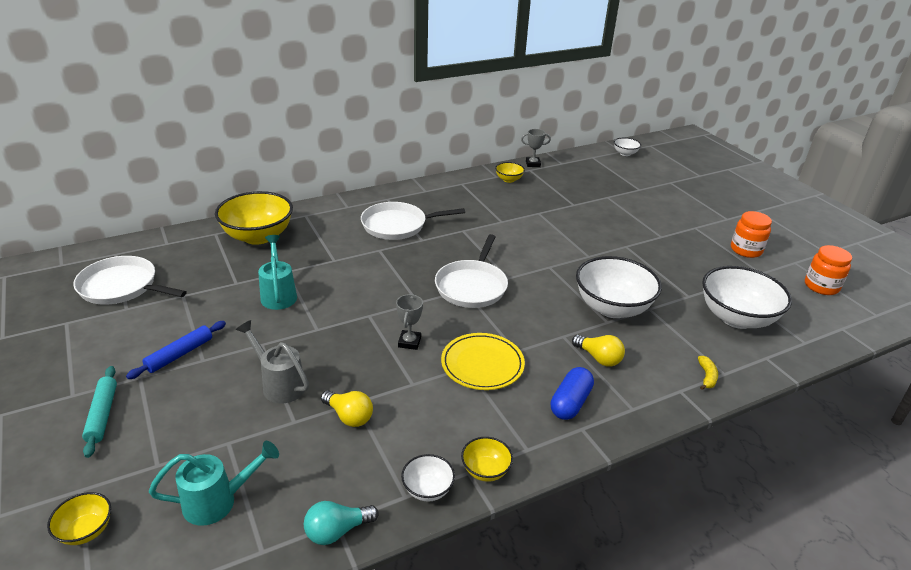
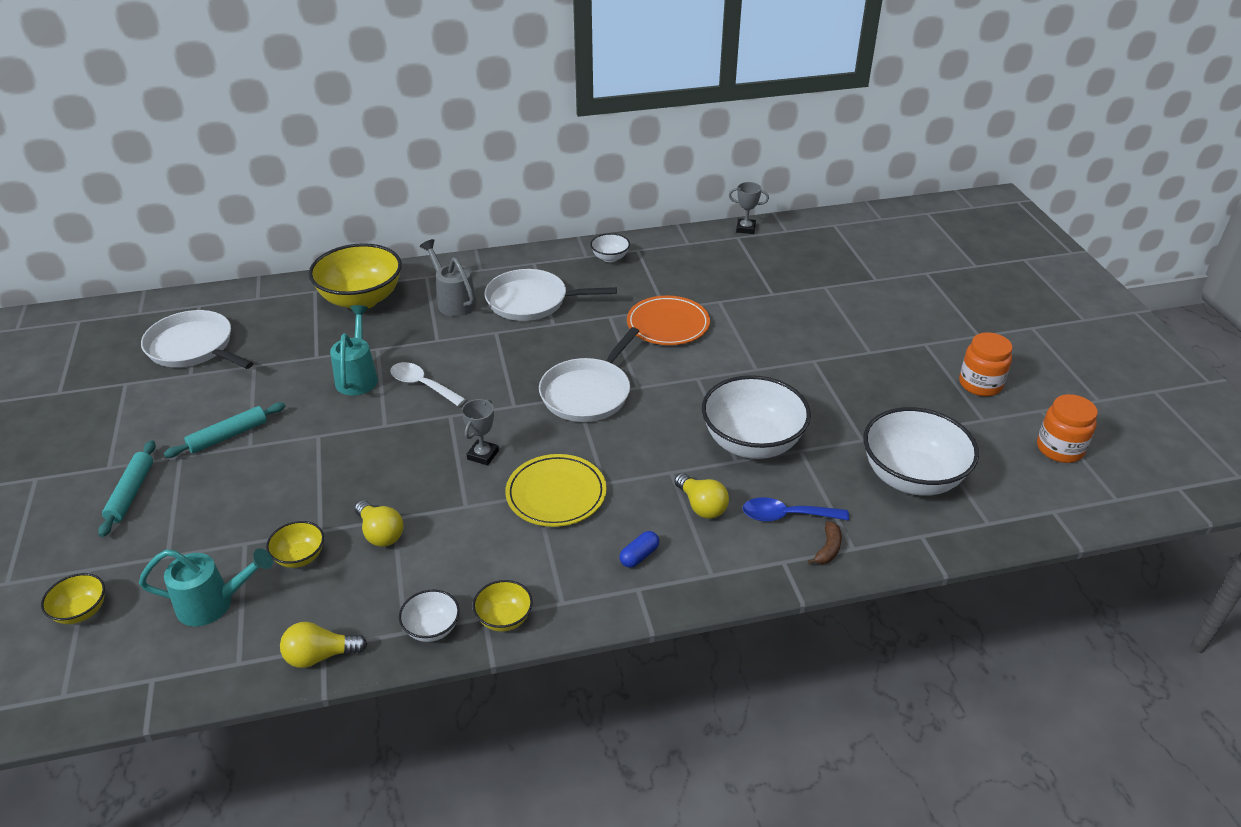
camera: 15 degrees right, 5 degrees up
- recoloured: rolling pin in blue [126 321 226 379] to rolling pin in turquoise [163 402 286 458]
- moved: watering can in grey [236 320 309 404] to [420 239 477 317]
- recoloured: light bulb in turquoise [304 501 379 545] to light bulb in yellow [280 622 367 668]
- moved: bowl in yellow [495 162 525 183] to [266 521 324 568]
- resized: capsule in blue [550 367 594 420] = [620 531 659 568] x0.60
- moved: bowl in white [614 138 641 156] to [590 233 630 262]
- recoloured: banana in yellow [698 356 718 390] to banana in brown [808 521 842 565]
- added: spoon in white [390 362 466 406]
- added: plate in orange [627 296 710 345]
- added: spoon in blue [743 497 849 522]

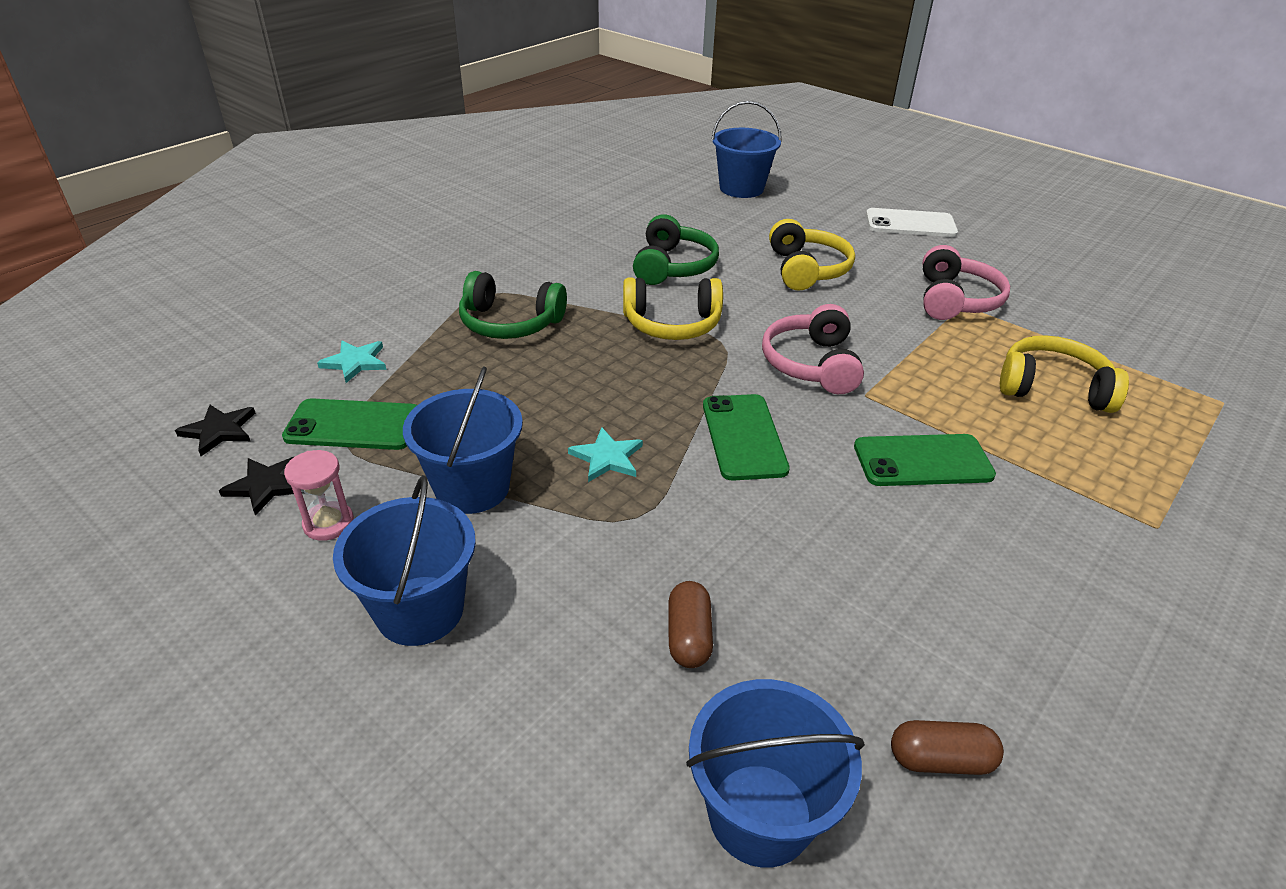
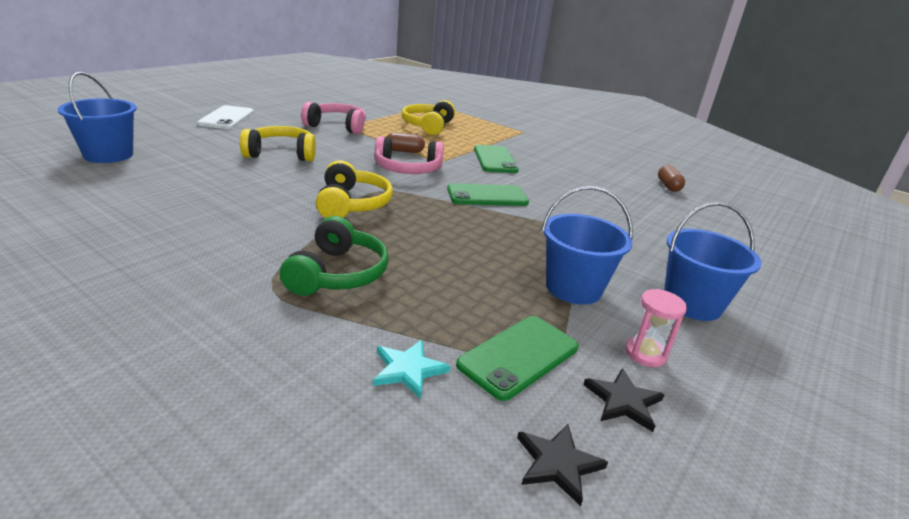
camera: 95 degrees left, 10 degrees down
- turned: phone in green [282 398 417 450] = [456 316 579 401] 45 degrees clockwise
- removed: star in turquoise [568 427 643 482]
- removed: headphones in green [633 214 719 285]
- moved: capsule in brown [668 581 713 668] to [387 133 425 153]
- removed: bucket in blue [686 679 865 868]

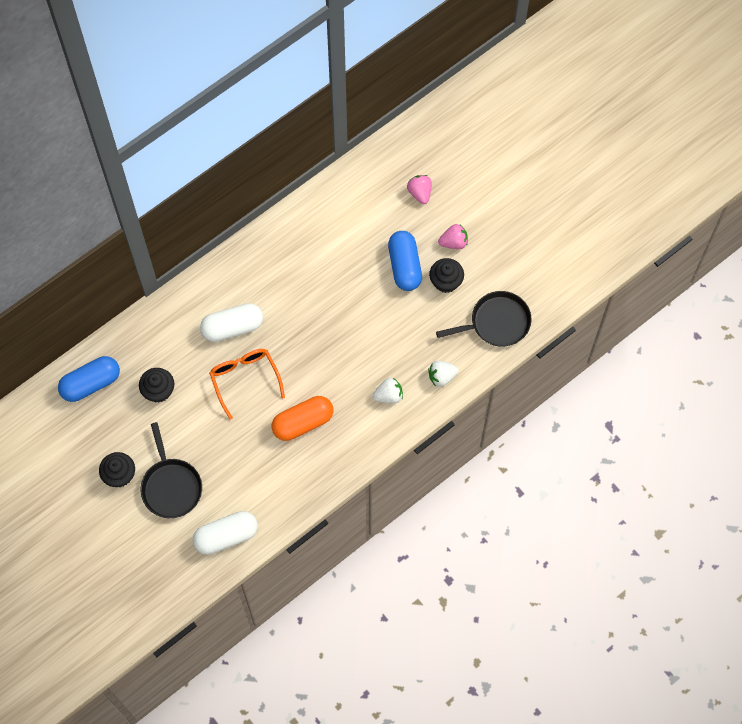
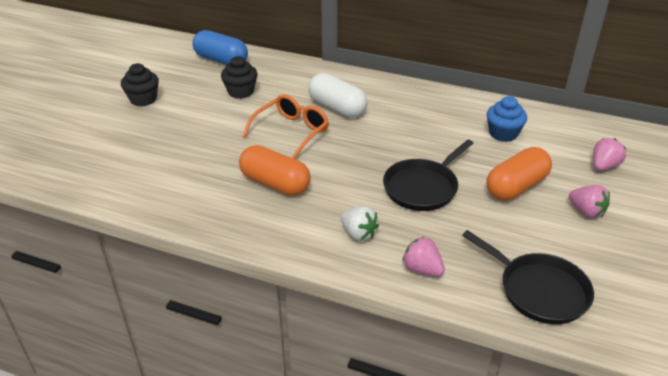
camera: 60 degrees right, 30 degrees down
- moved: pan in black [141 422 202 518] to [383 139 473 211]
- removed: capsule in white [193 511 258 555]
- recoloured: capsule in blue [388 231 422 291] to capsule in orange [486 147 552 200]
- recoloured: strawberry in white [428 361 459 387] to strawberry in pink [402 237 445 277]
- removed: cupcake in black [429 258 464 293]
- added: cupcake in blue [487 96 527 142]

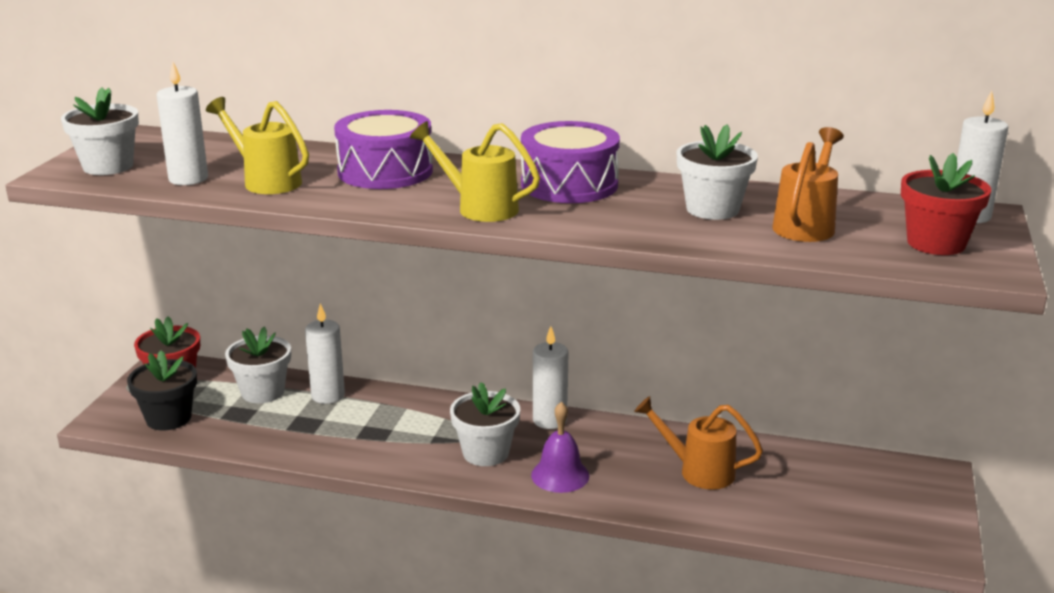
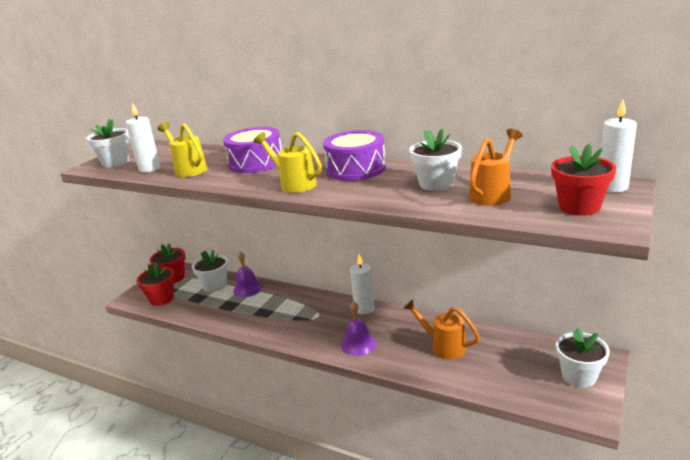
camera: 15 degrees right, 0 degrees up
- recoloured: flower pot in black [127 350 197 430] to flower pot in red [137 262 175 306]
- replaced: candle in white [305 304 345 404] to bell in purple [233 251 262 297]
- moved: flower pot in white [450 382 520 466] to [556 327 610 388]

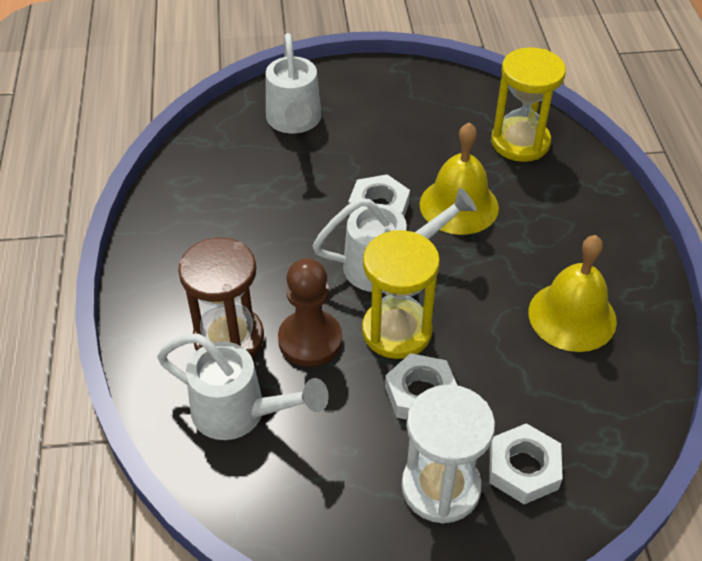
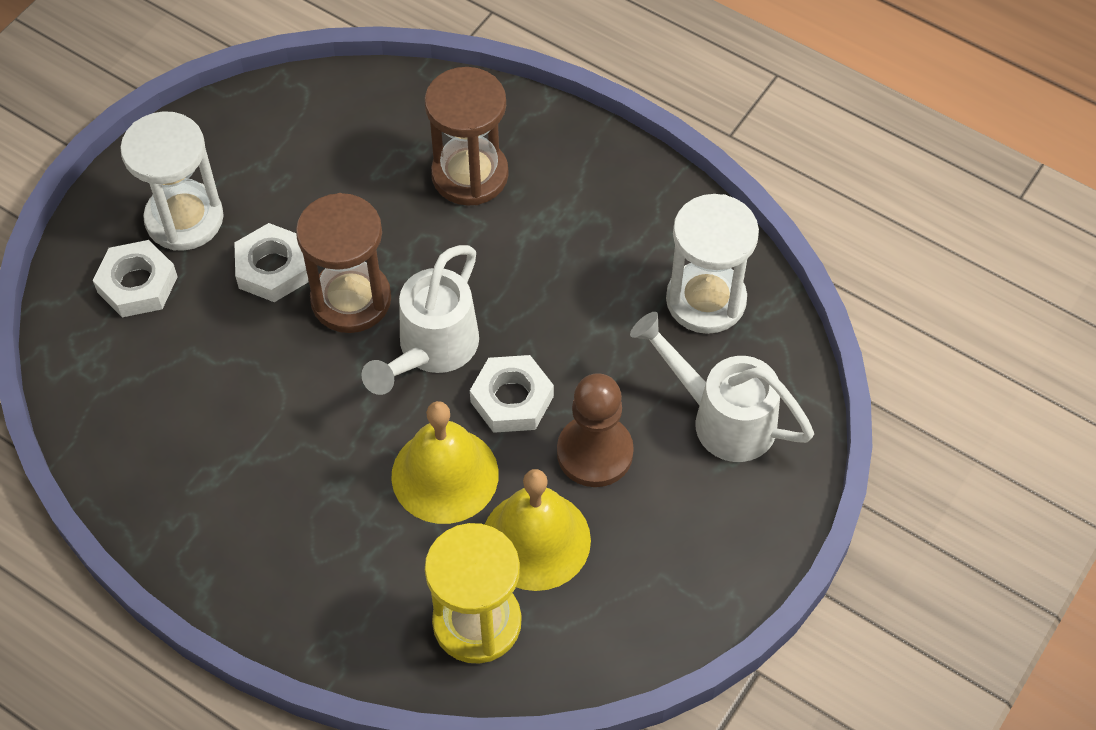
camera: 130 degrees right, 10 degrees up
- removed: watering can in white [157 334 329 440]
- moved: pawn in brown [278 258 342 367] to [557 373 634 487]
- recoloured: hourglass in yellow [362 230 440 359] to hourglass in brown [296 193 391 333]
- moved: bell in yellow [529 235 617 352] to [485 469 591 591]
- added: hourglass in white [666 194 759 334]

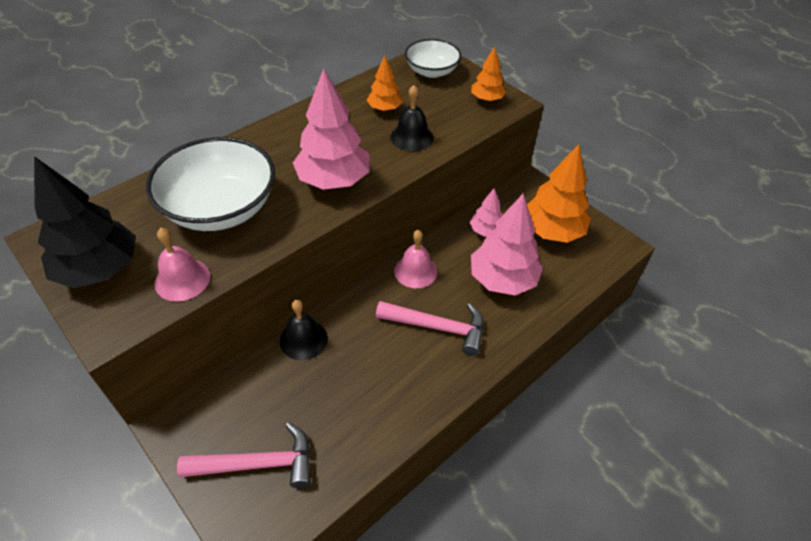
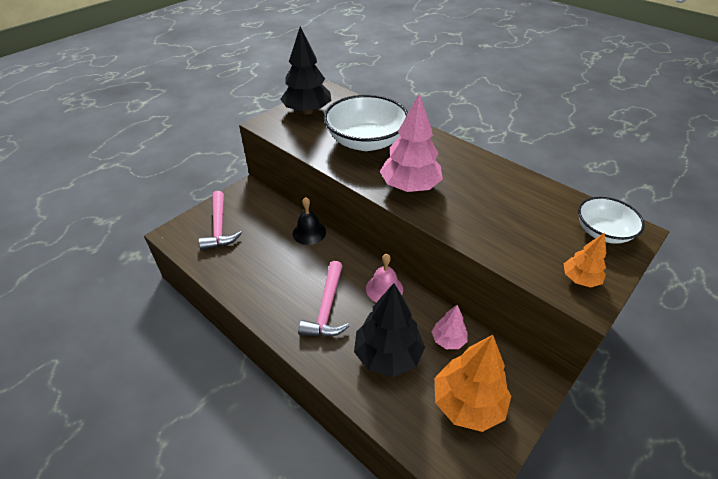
camera: 85 degrees right, 5 degrees down
- removed: bell in pink [155 228 210 302]
- removed: tree in orange [367 55 403 111]
- removed: bell in black [390 85 433 151]
- recoloured: tree in pink [471 194 543 296] to tree in black [354 283 425 377]

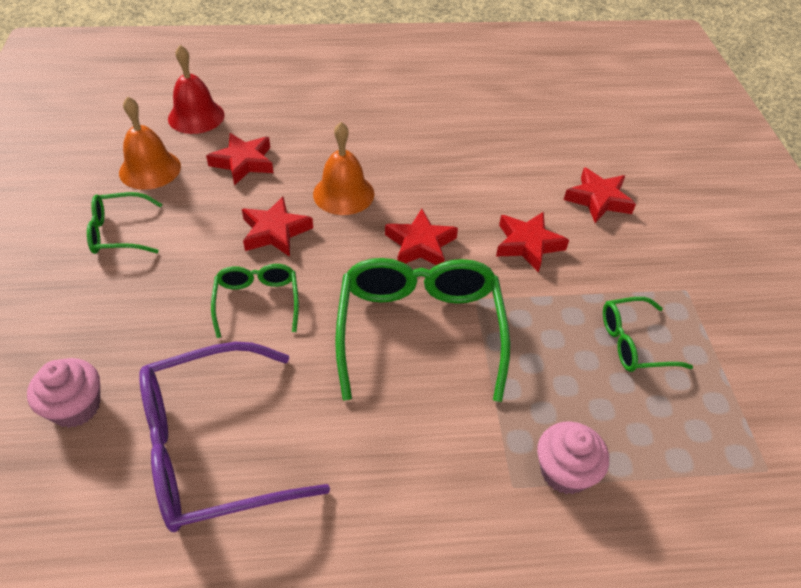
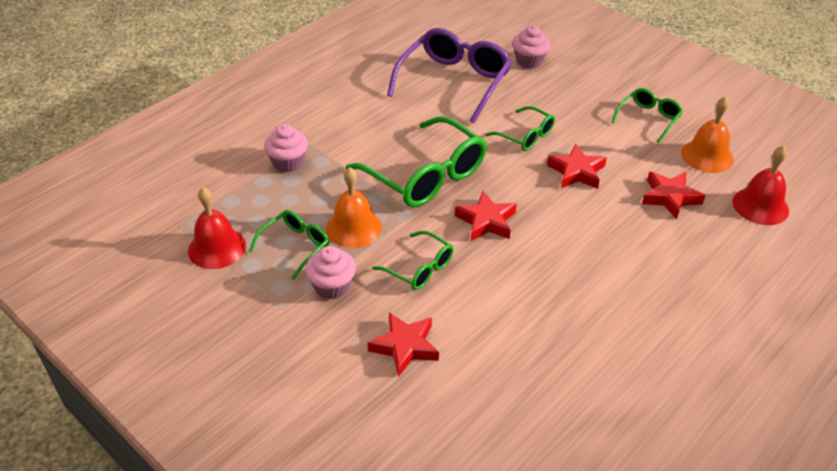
camera: 140 degrees right, 5 degrees down
- moved: bell in orange [313 122 374 215] to [326 167 382 248]
- replaced: star in red [496 212 569 273] to glasses in green [372 231 454 290]
- added: bell in red [188 187 246 269]
- added: cupcake in pink [305 246 356 300]

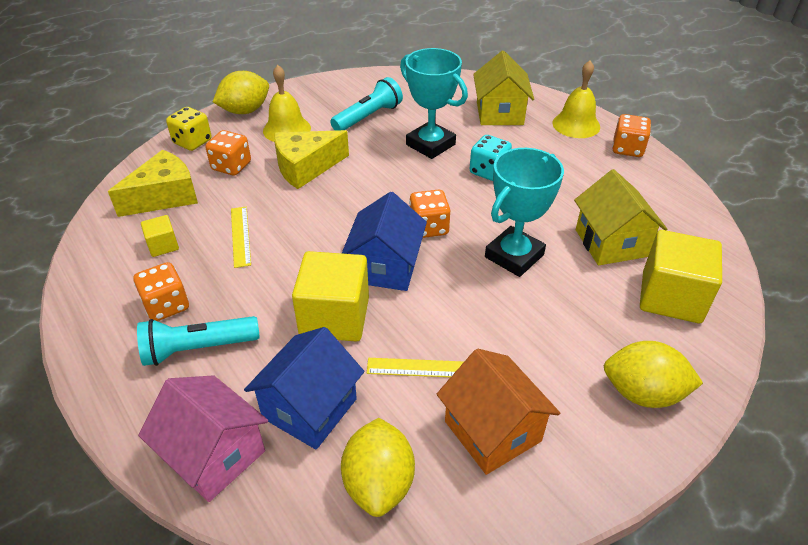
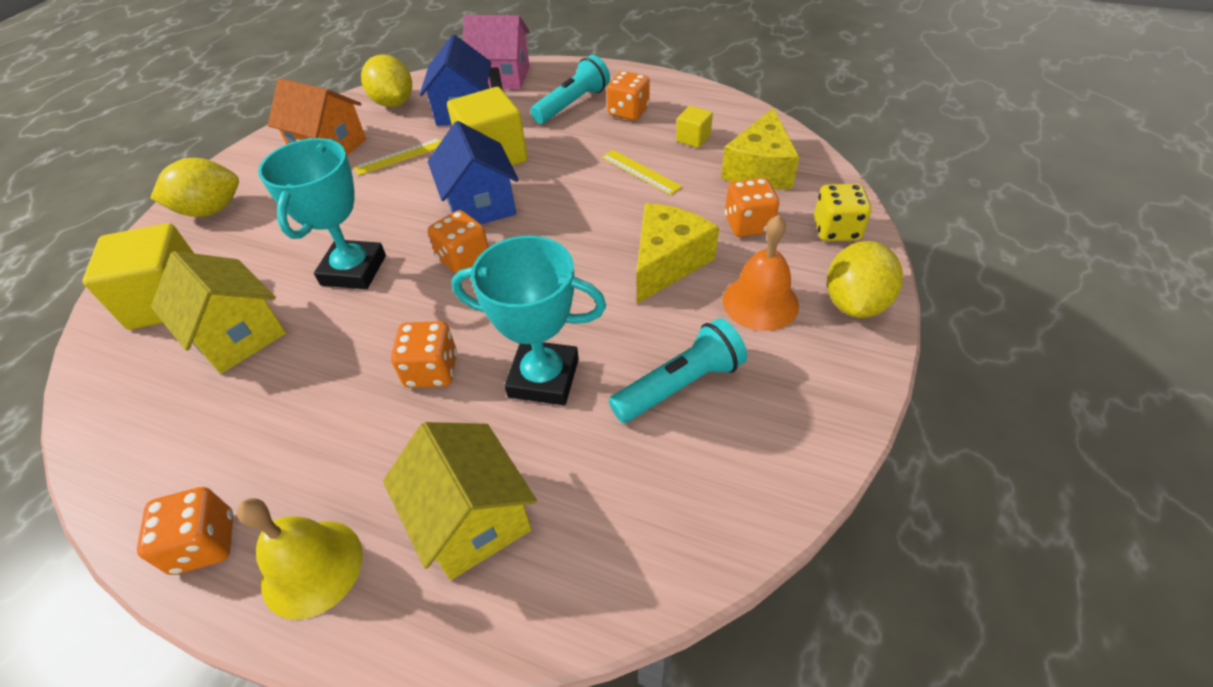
camera: 150 degrees right, 5 degrees up
- recoloured: bell in yellow [263 65 311 142] to bell in orange [723 215 799 331]
- turned: flashlight in turquoise [330 77 403 131] = [609 318 747 423] 135 degrees counterclockwise
- recoloured: dice in turquoise [470 135 512 181] to dice in orange [391 321 457 388]

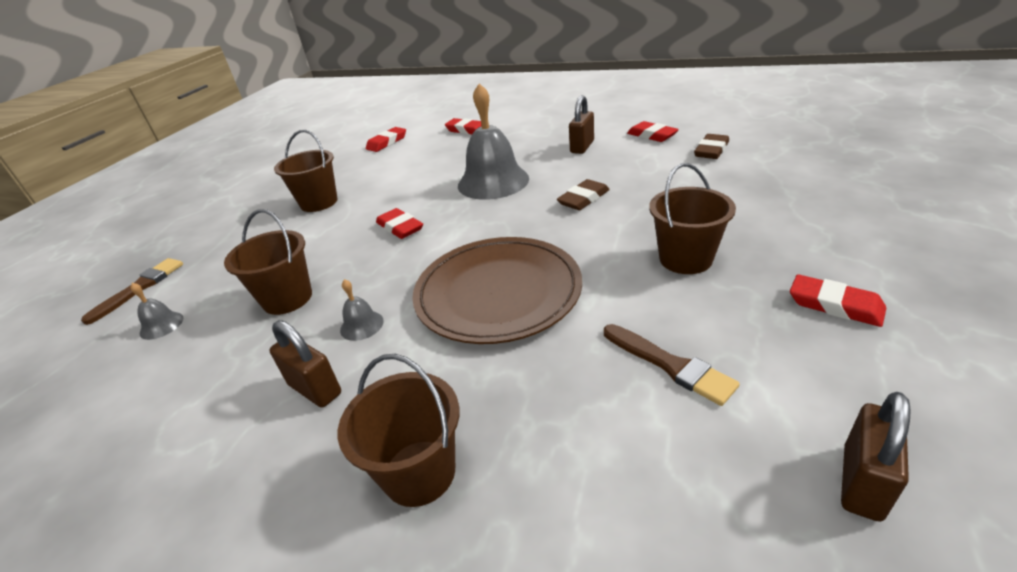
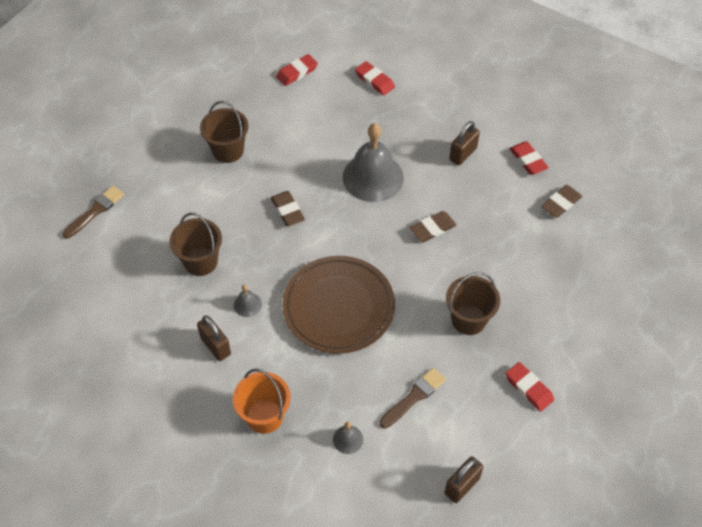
camera: 10 degrees right, 20 degrees up
- moved: bell in grey [130 283 183 340] to [333 422 363 454]
- recoloured: bucket in brown [338 354 460 507] to bucket in orange [233 369 290 434]
- recoloured: eraser in red [376 208 423 239] to eraser in brown [271 191 305 226]
- turned: brush in brown [604 324 740 406] = [380 368 446 429] 105 degrees counterclockwise

